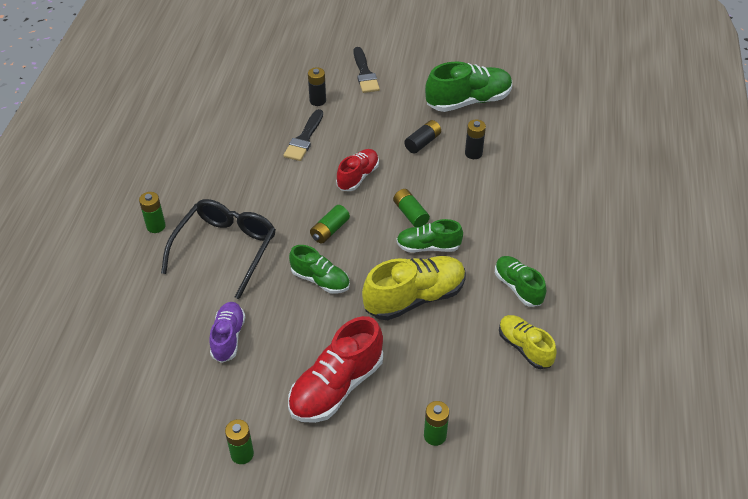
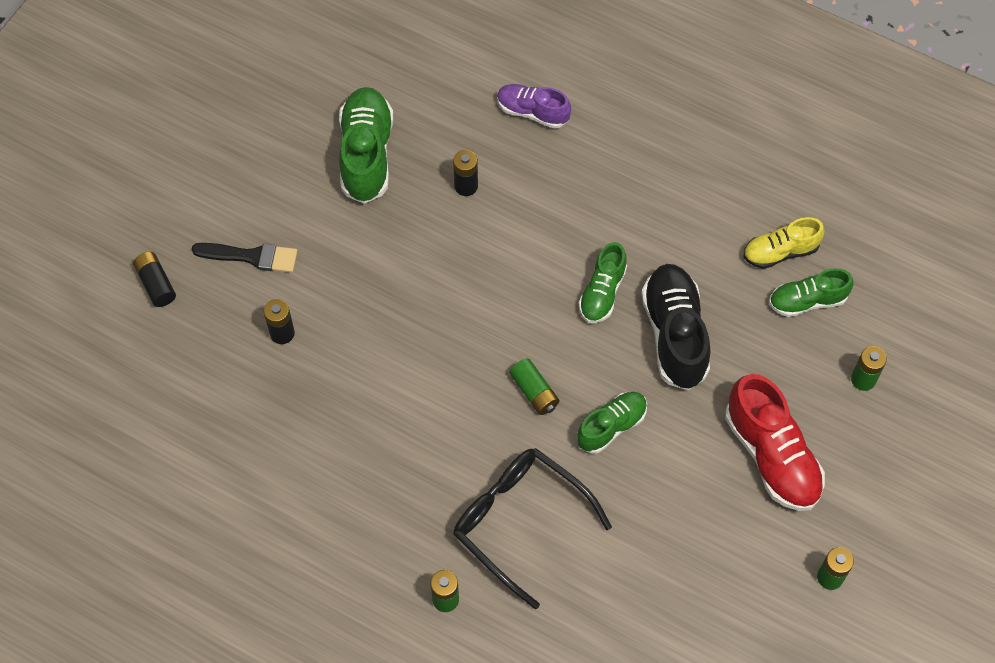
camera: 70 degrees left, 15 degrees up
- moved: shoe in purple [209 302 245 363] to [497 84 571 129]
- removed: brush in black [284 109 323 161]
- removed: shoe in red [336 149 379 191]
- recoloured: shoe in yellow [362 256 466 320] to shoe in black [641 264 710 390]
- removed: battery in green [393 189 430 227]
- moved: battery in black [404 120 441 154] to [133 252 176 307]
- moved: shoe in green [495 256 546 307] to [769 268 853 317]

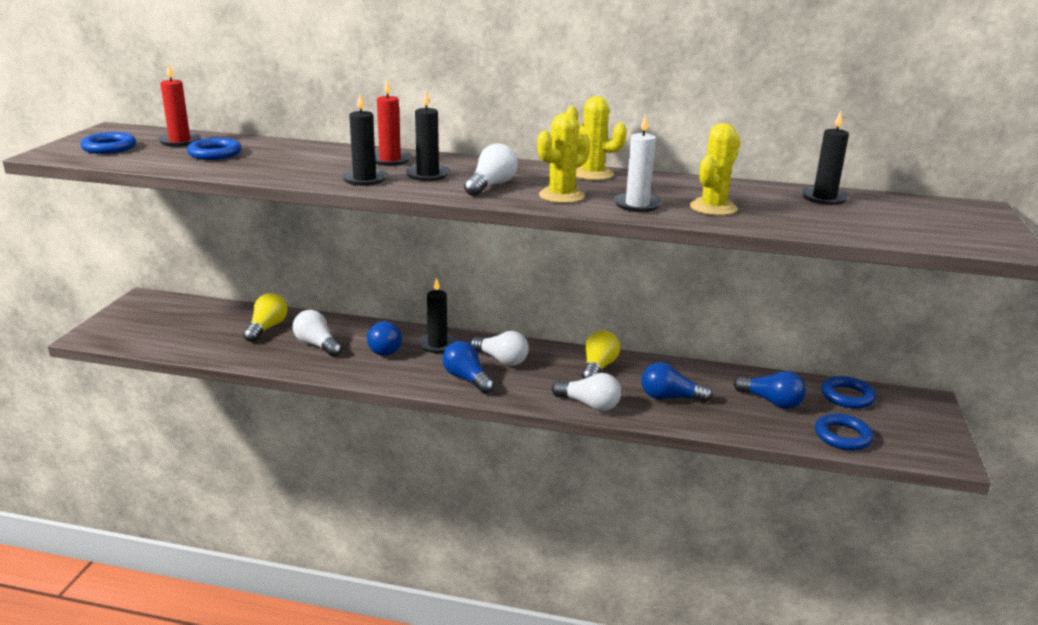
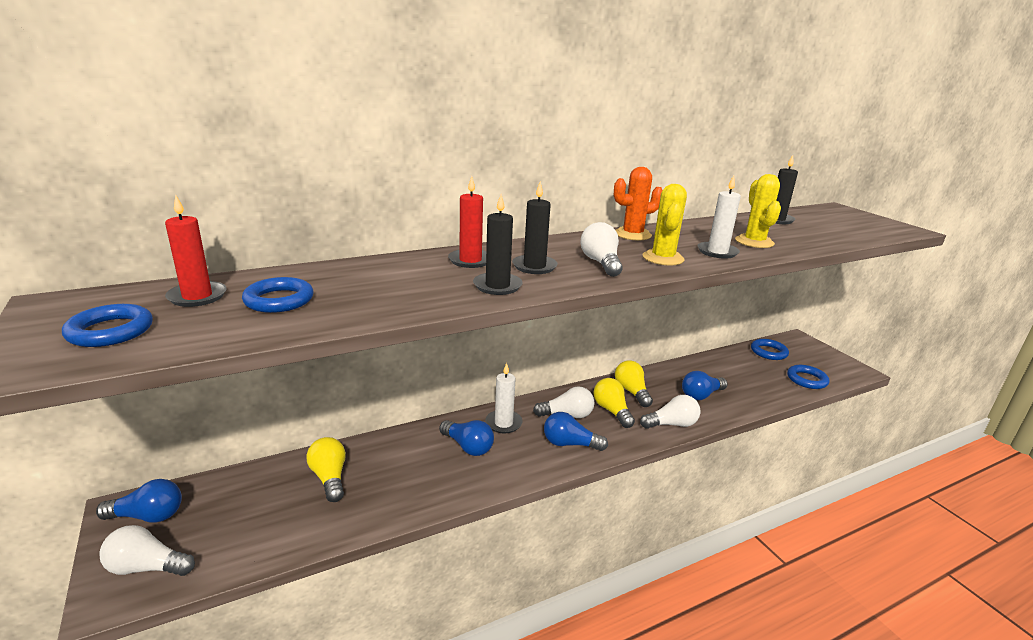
camera: 40 degrees left, 0 degrees up
- moved: light bulb in white [293 310 342 357] to [99 525 195 576]
- recoloured: candle in black [418 277 457 353] to candle in white [485 363 523 433]
- recoloured: cactus in yellow [565 96 627 180] to cactus in orange [614 167 662 241]
- moved: light bulb in blue [734 371 806 409] to [96 479 182 523]
- added: light bulb in yellow [593 378 635 428]

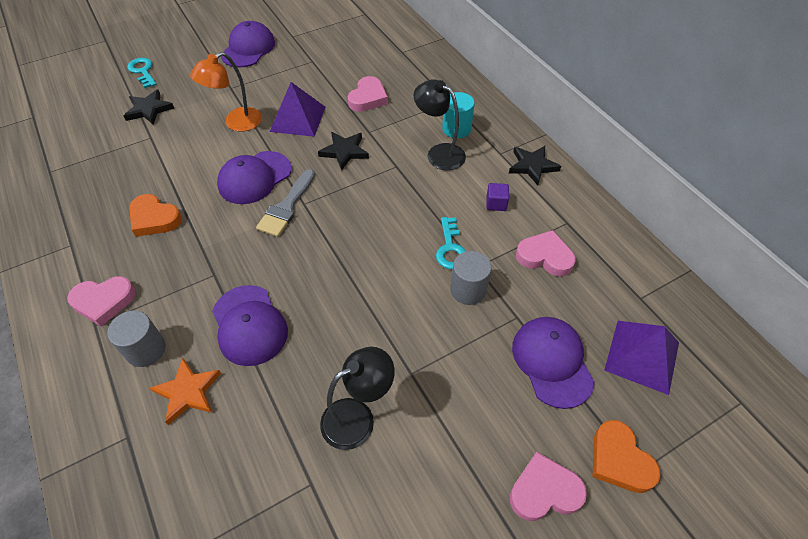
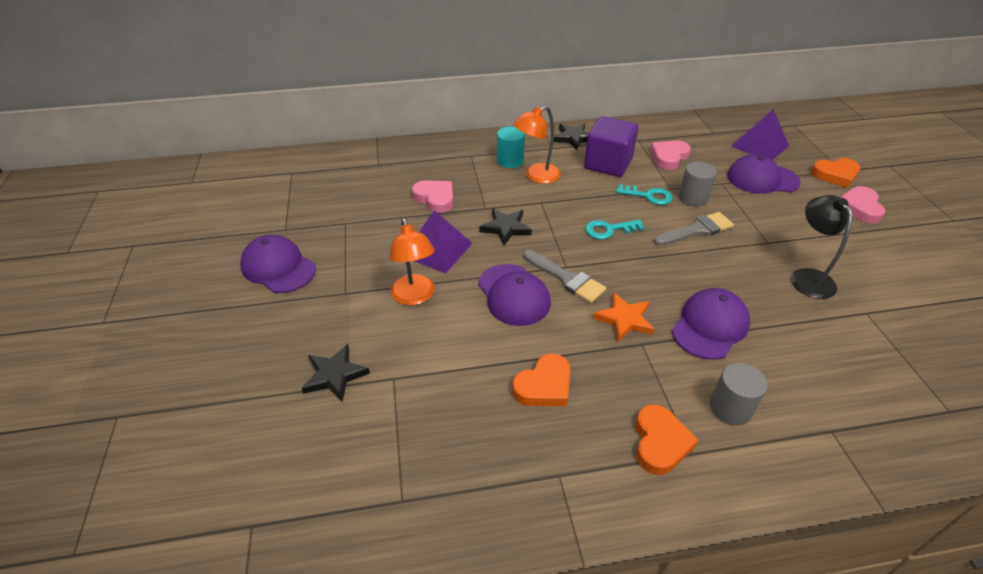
camera: 70 degrees left, 10 degrees down
- recoloured: heart in pink [67 276 136 326] to heart in orange [635 405 698 475]
- moved: key in turquoise [127 58 157 88] to [585 220 644 239]
- moved: star in orange [150 358 221 425] to [593 292 655 342]
- turned: cap in purple [212 285 288 366] = [672 288 750 360] 45 degrees counterclockwise
- recoloured: lamp in black [414 79 466 170] to lamp in orange [513 106 561 184]
- resized: cube in purple [486 183 509 211] = [584 116 638 177] x2.41
- added: brush in grey [653 212 734 245]

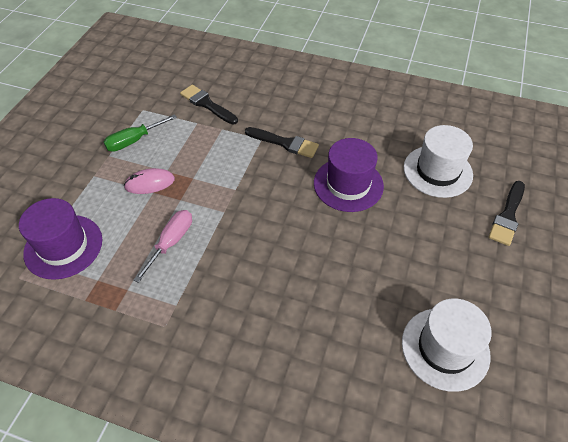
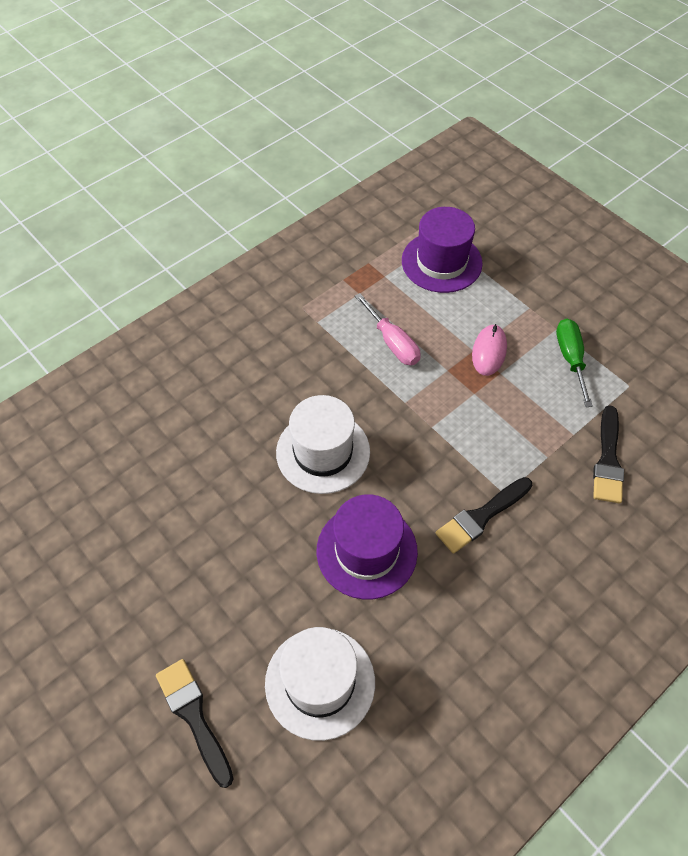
camera: 120 degrees right, 5 degrees up
- turned: brush in black [180 85 238 125] = [593 405 624 503] 120 degrees clockwise
- moved: hat in white [402 299 492 392] to [276 395 370 494]

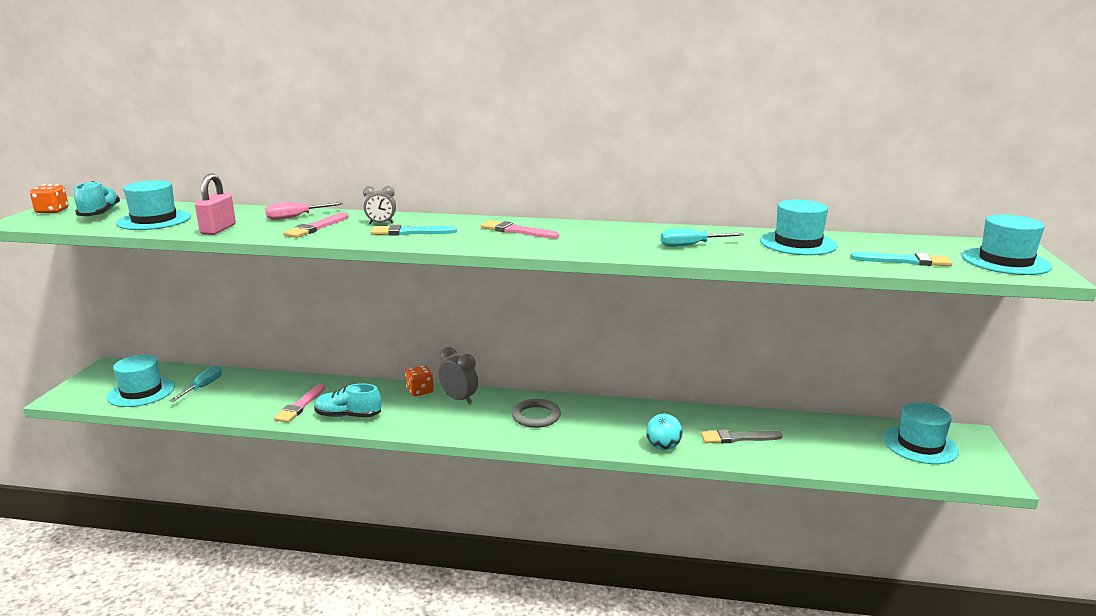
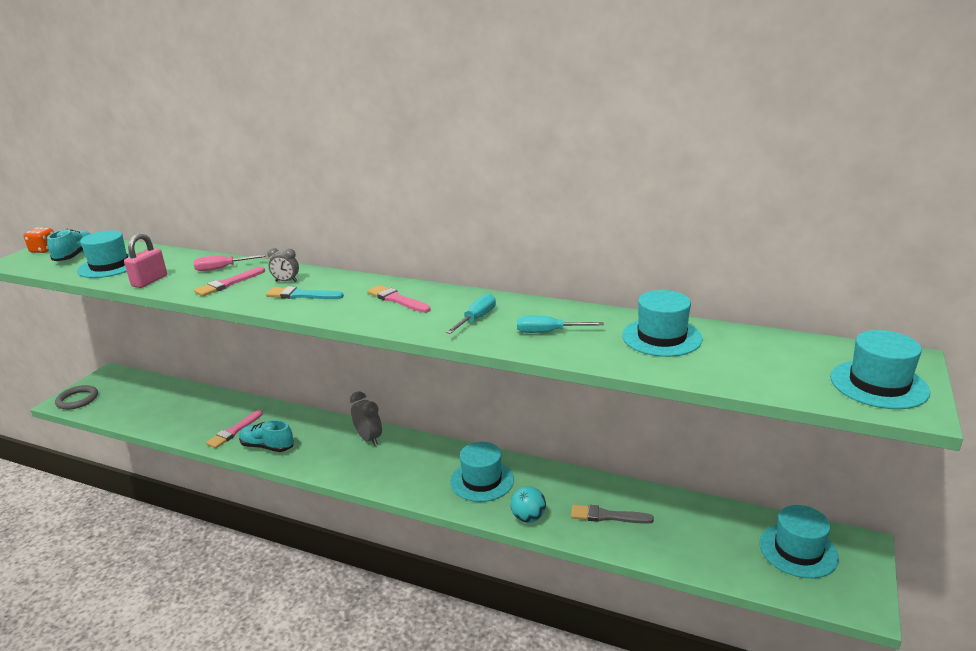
camera: 15 degrees right, 5 degrees up
- moved: hat in turquoise [107 355 175 407] to [450 442 514 502]
- moved: screwdriver in turquoise [170 366 222 402] to [446 294 496 334]
- removed: dice in orange [405 366 434 396]
- moved: ring in grey [512 399 561 428] to [55 385 98 410]
- removed: brush in turquoise [850 252 953 266]

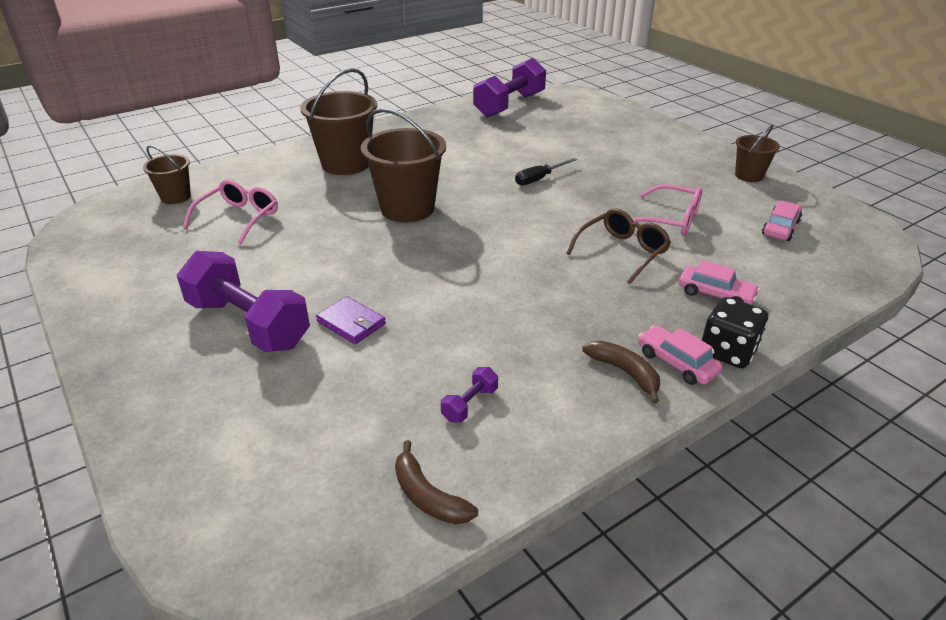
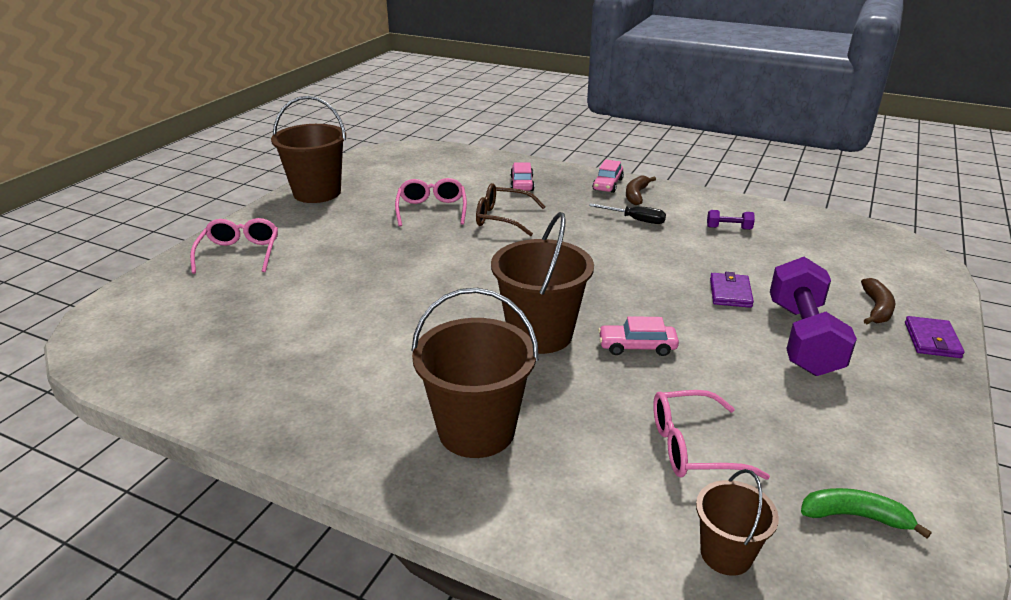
camera: 120 degrees left, 5 degrees down
- moved: banana in brown [395 440 478 524] to [861 278 895 324]
- removed: dumbbell in purple [473 58 546 117]
- moved: screwdriver in black [515 158 577 186] to [589 203 666 224]
- removed: dice in black [702 297 768 368]
- resized: bucket in brown [735 125 780 182] = [271 96 346 203] x1.82
- moved: car in pink [762 201 802 241] to [598 316 679 356]
- added: glasses in pink [190 218 278 274]
- added: banana in green [801 488 932 538]
- added: wallet in purple [905 316 965 358]

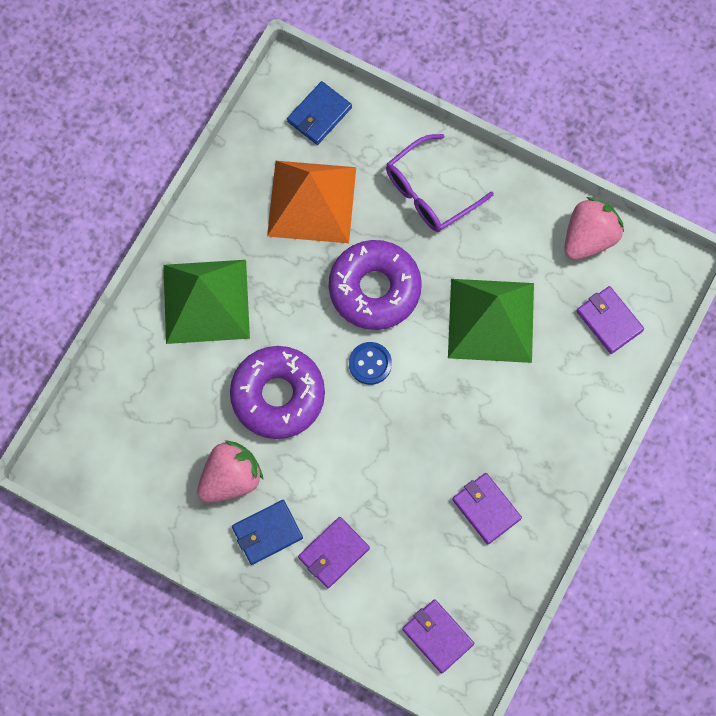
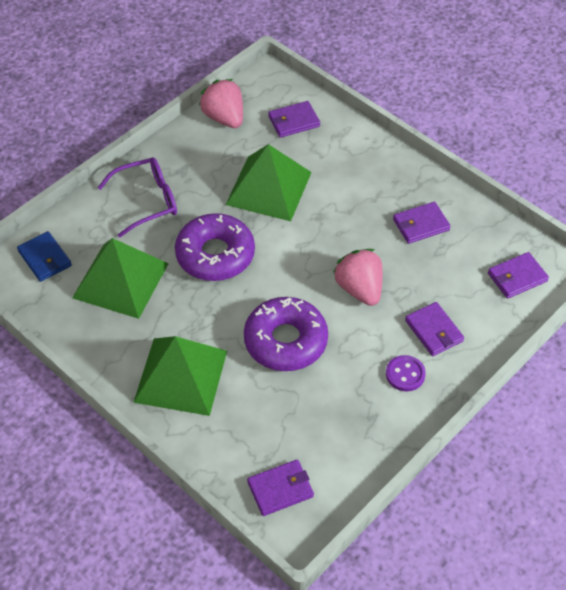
camera: 75 degrees left, 20 degrees down
- moved: strawberry in pink [197 440 263 503] to [333 249 383 306]
- replaced: wallet in blue [232 500 303 565] to button in purple [386 355 426 391]
- recoloured: pyramid in orange [267 161 356 243] to pyramid in green [72 238 169 319]
- removed: button in blue [349 342 392 385]
- turned: glasses in purple [386 134 494 232] = [97 157 177 238] 90 degrees counterclockwise
- added: wallet in purple [247 460 314 516]

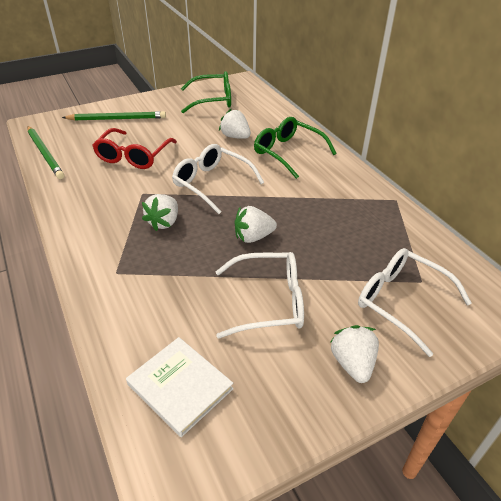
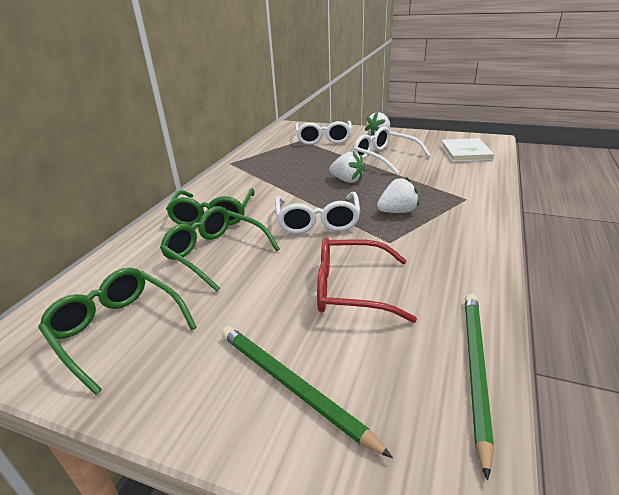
camera: 130 degrees left, 10 degrees down
- turned: glasses in red [92 128 177 169] = [317 237 417 323] 150 degrees counterclockwise
- replaced: strawberry in white [219 109 251 139] to glasses in green [160 206 280 292]

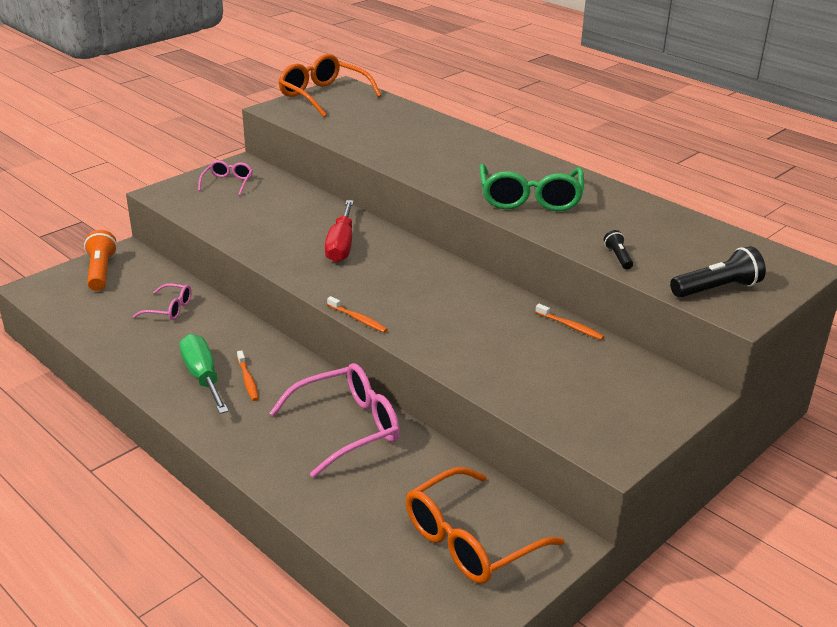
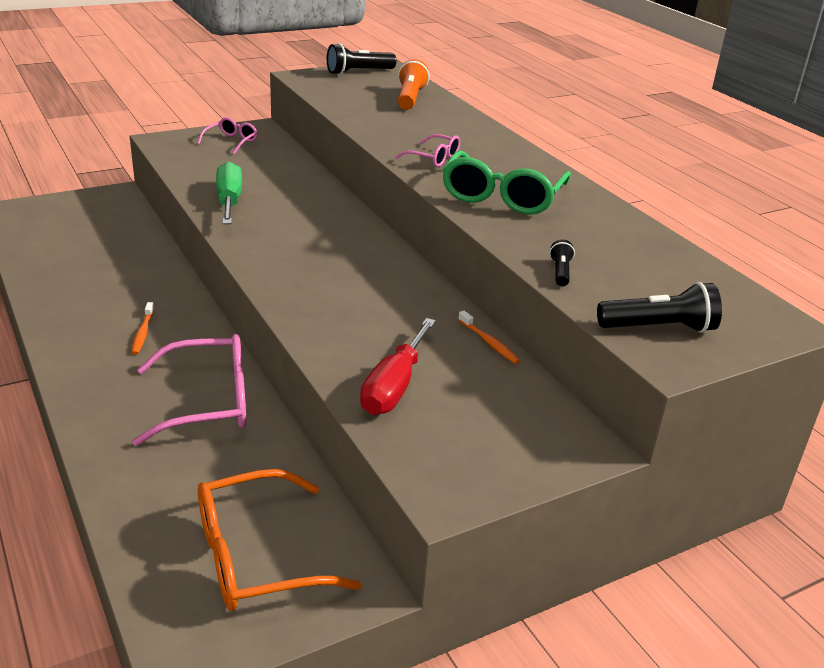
camera: 15 degrees right, 0 degrees up
- moved: flashlight in orange [84 230 117 291] to [398 59 430 110]
- moved: glasses in pink [133 284 191 320] to [395 134 460 167]
- moved: screwdriver in green [180 334 229 414] to [216 162 242 224]
- replaced: glasses in orange [278 54 382 117] to flashlight in black [327 43 396 75]
- moved: screwdriver in red [325 200 354 262] to [360 318 436 415]
- removed: toothbrush in orange [327 296 388 333]

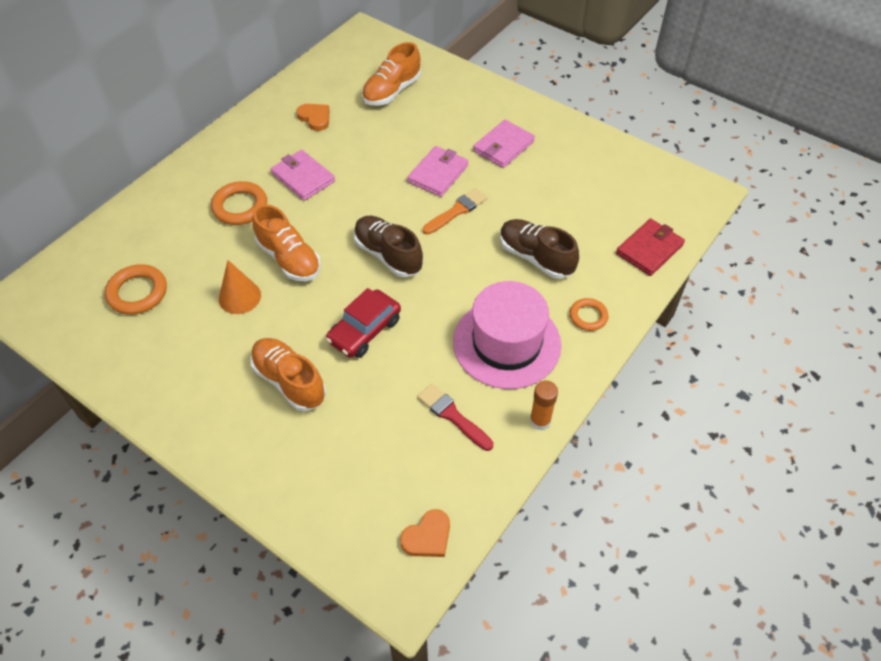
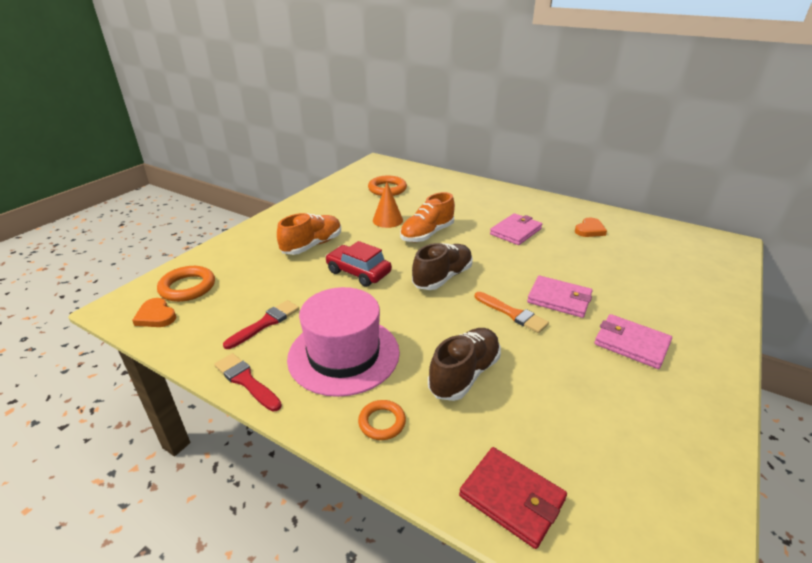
camera: 85 degrees right, 20 degrees down
- moved: ring in orange [211 181 267 225] to [157 266 215 302]
- removed: shoe in orange [362 42 421 105]
- replaced: glue stick in orange [530 380 558 430] to brush in red [214 353 282 412]

